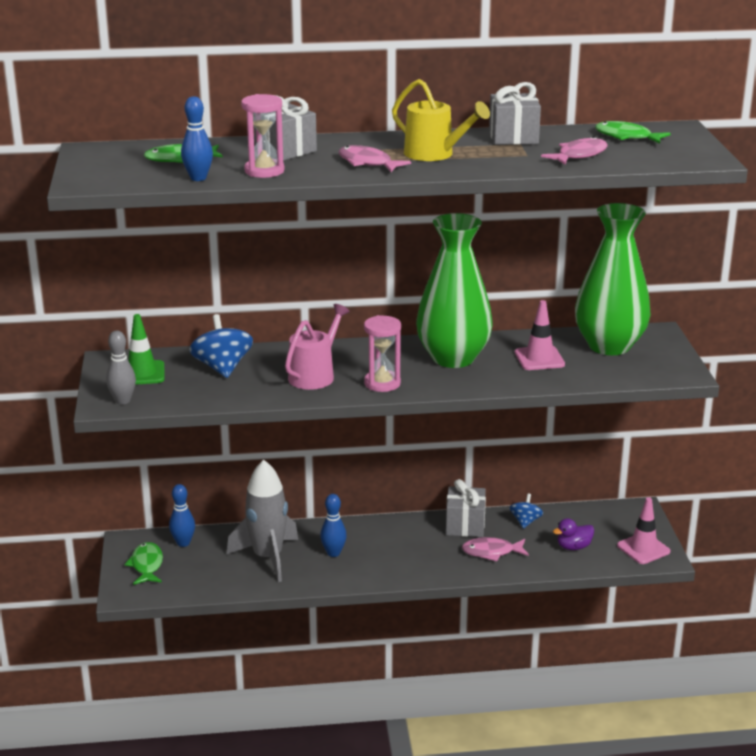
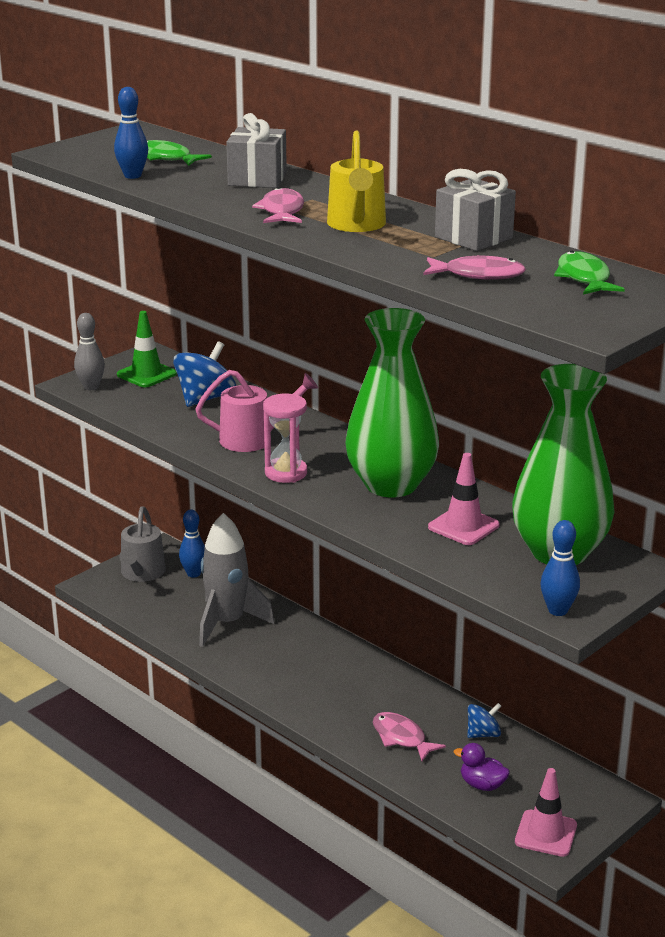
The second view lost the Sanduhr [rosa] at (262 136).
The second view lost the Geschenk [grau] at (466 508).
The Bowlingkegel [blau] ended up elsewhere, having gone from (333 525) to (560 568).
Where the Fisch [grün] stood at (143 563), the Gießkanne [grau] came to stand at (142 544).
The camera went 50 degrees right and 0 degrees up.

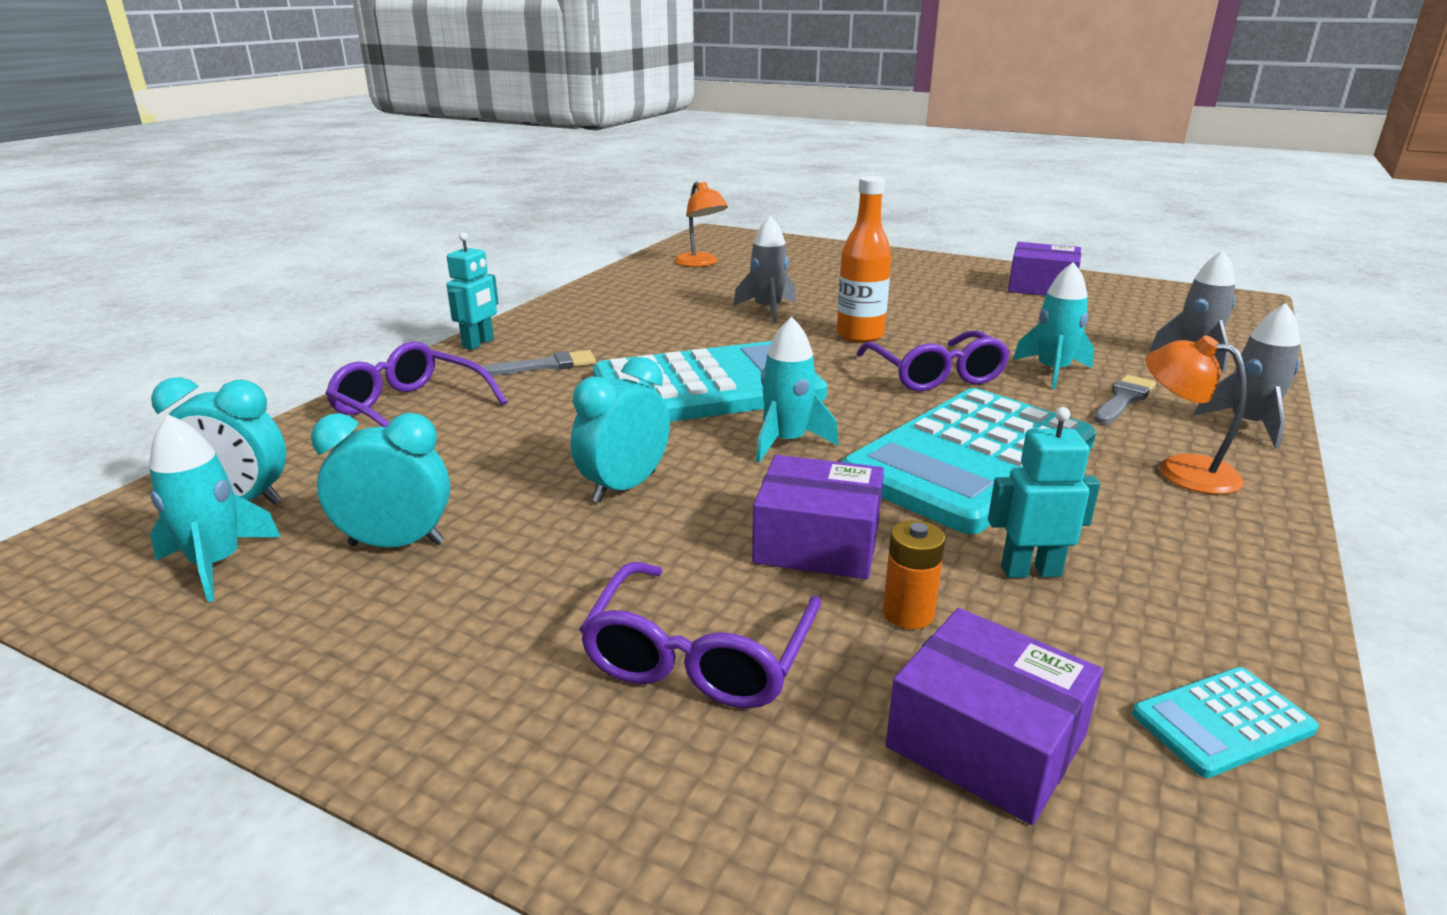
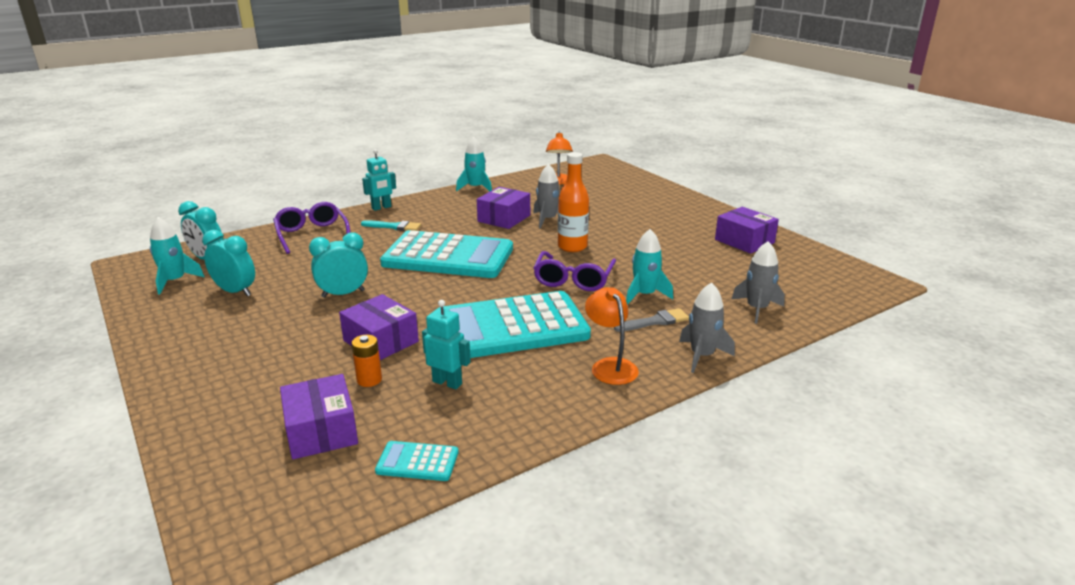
The Rakete [türkis] ended up elsewhere, having gone from (797 390) to (474 164).
What was the Pinsel [grau] at (539 363) turned into the Pinsel [türkis] at (391 225).
The second view lost the Brille [lila] at (700 635).
The second view gained the Schachtel [lila] at (503 208).
The camera went 30 degrees right and 0 degrees up.

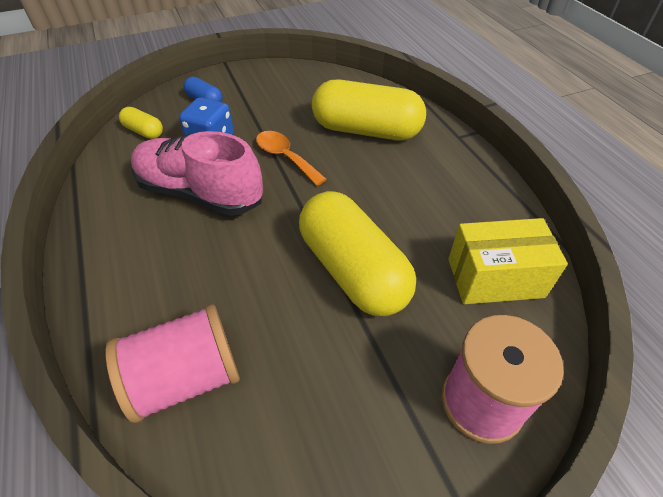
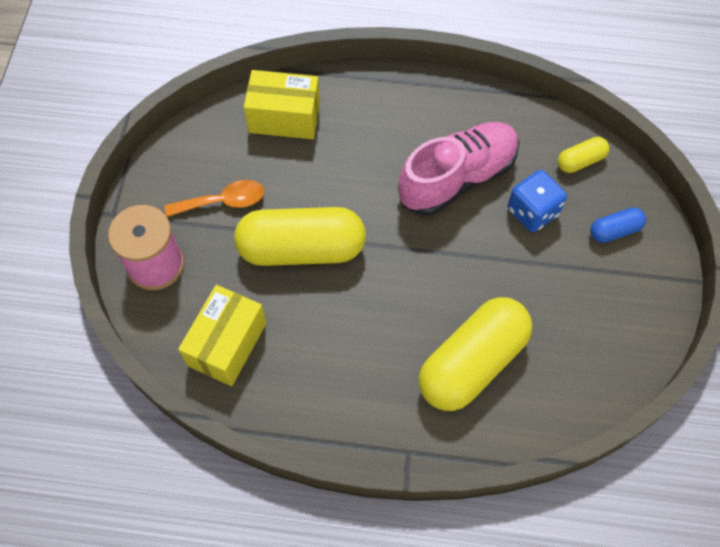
The Löffel [orange] ended up elsewhere, having gone from (291 158) to (214 198).
Where the Garnrolle [rosa] stood at (173 363), the Schachtel [gelb] came to stand at (282 104).
The camera went 120 degrees right and 15 degrees up.

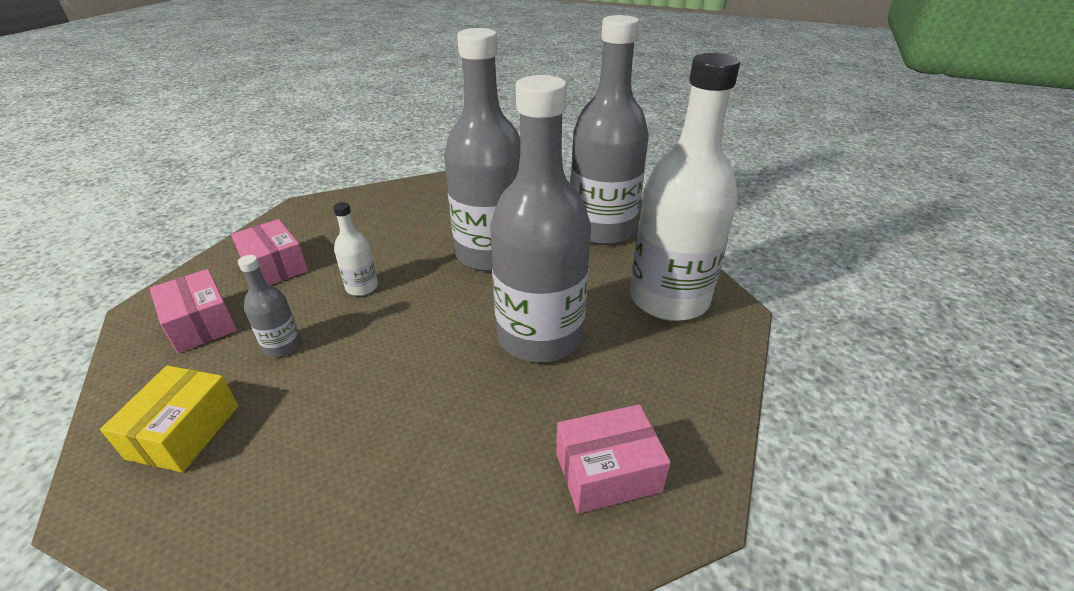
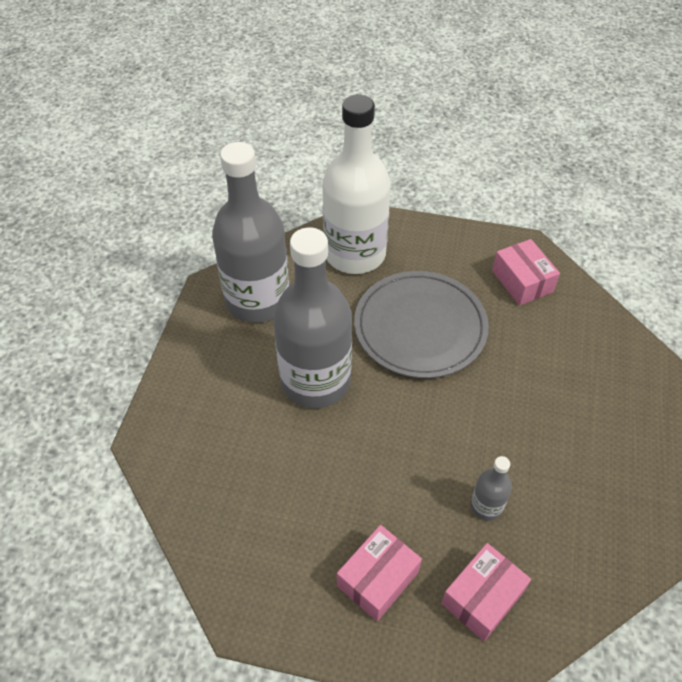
Where the Flasche [grau] stood at (540 218), the Teller [grau] came to stand at (421 324).
The second view lost the Flasche [weiß] at (355 249).
The second view lost the Schachtel [gelb] at (169 419).
The camera went 100 degrees left and 15 degrees up.

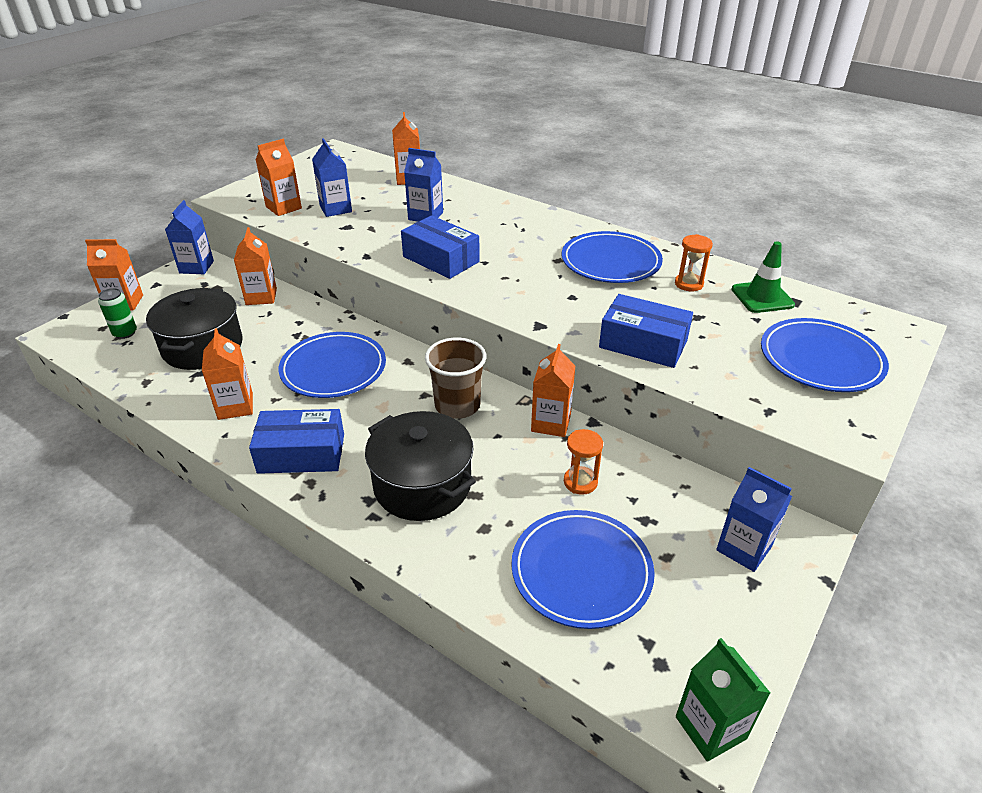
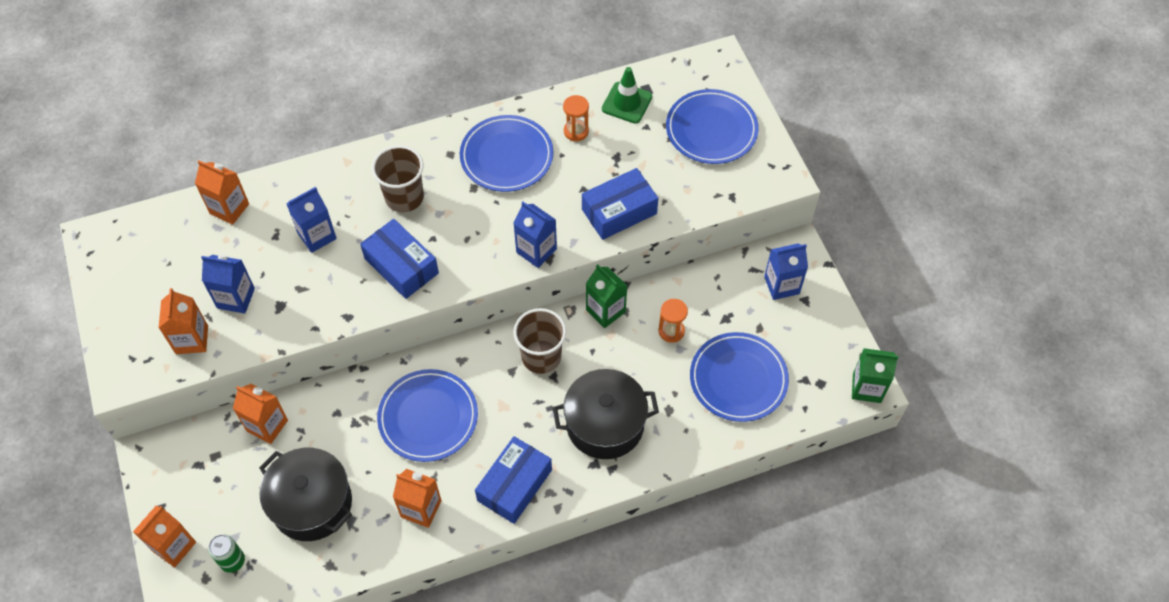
The Getränkekarton [blau] ended up elsewhere, having gone from (189 237) to (535 235).
The Schachtel [blau] at (440 247) ended up facing another way, 60 degrees clockwise from before.
What was the Getränkekarton [orange] at (553 390) turned into the Getränkekarton [grün] at (606 296).
The second view gained the Becher [braun] at (398 178).
The camera went 55 degrees left and 20 degrees up.

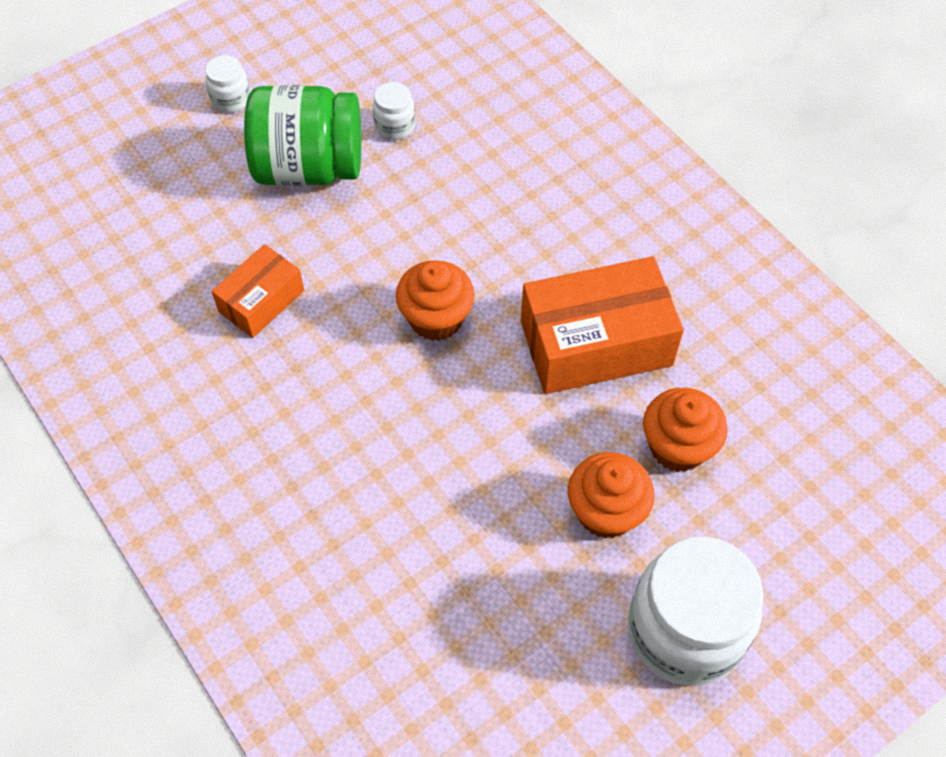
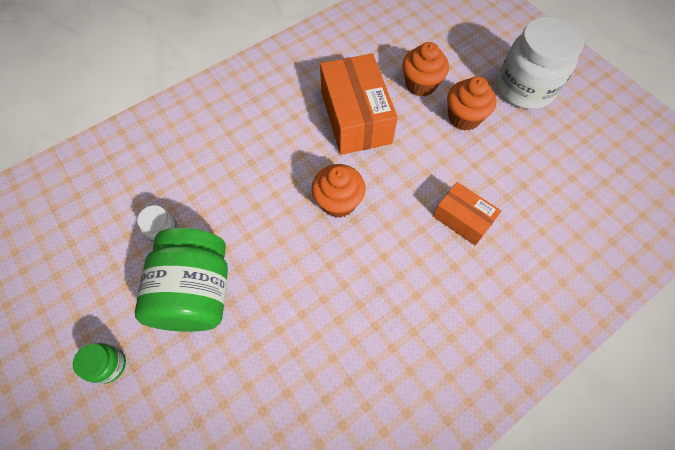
What was the Einmachglas [weiß] at (227 84) turned into the Einmachglas [grün] at (99 363).
The Schachtel [orange] ended up elsewhere, having gone from (257 291) to (467 214).
The camera went 90 degrees left and 5 degrees up.

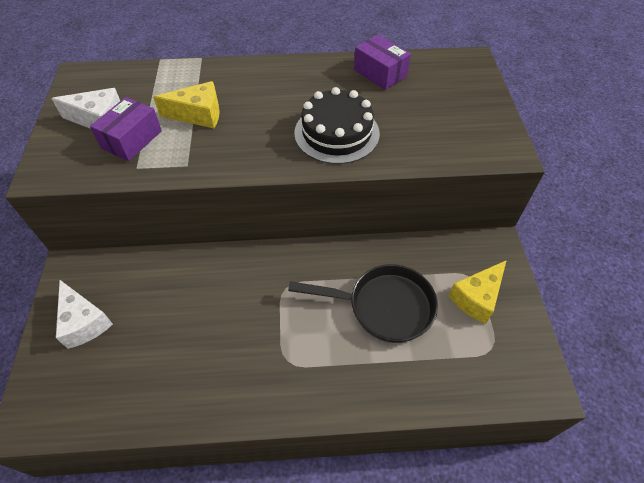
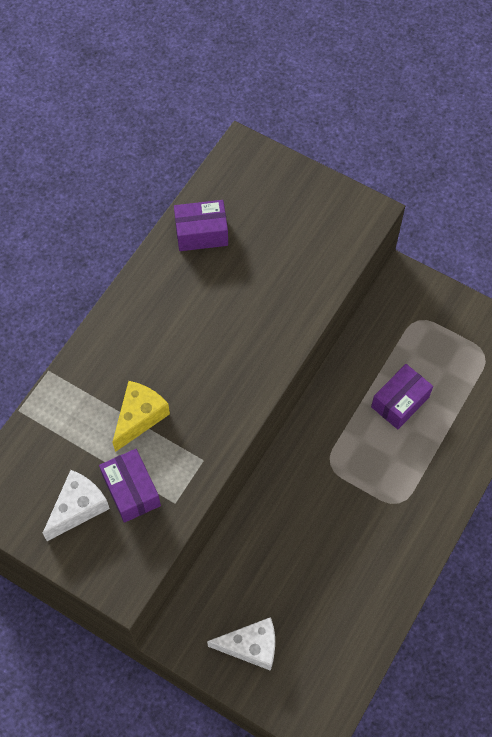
The second view lost the Kuchen [schwarz] at (337 125).
The second view lost the Käse [gelb] at (478 292).
Where the Pfanne [schwarz] stood at (363 303), the Schachtel [lila] came to stand at (402 396).
The camera went 55 degrees left and 10 degrees up.

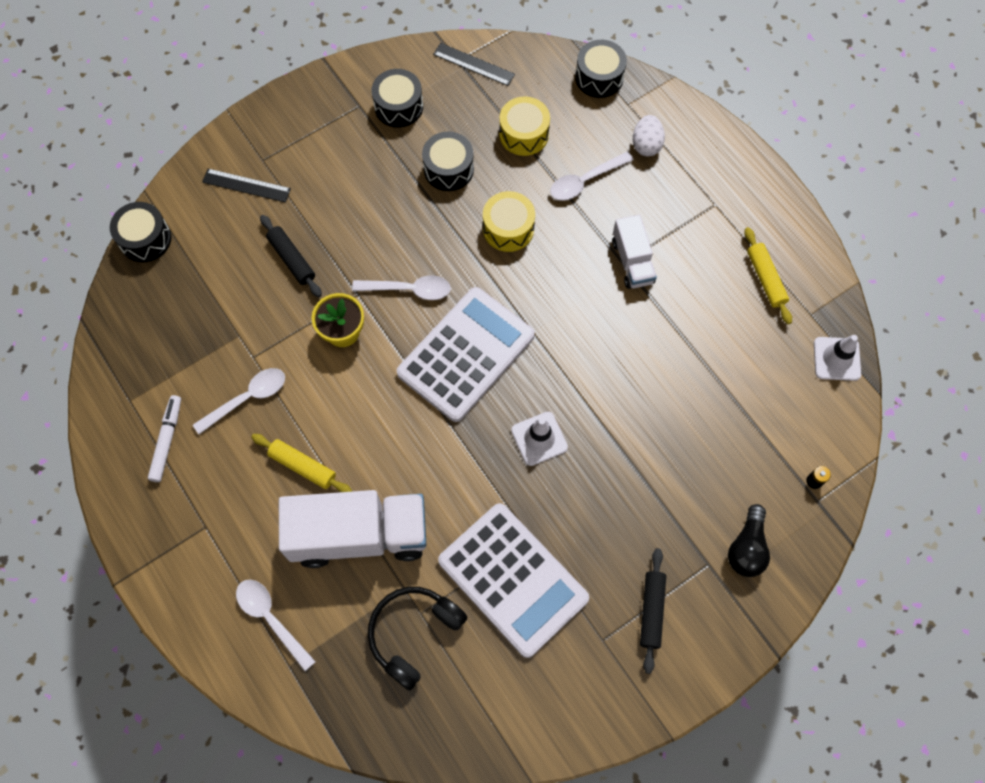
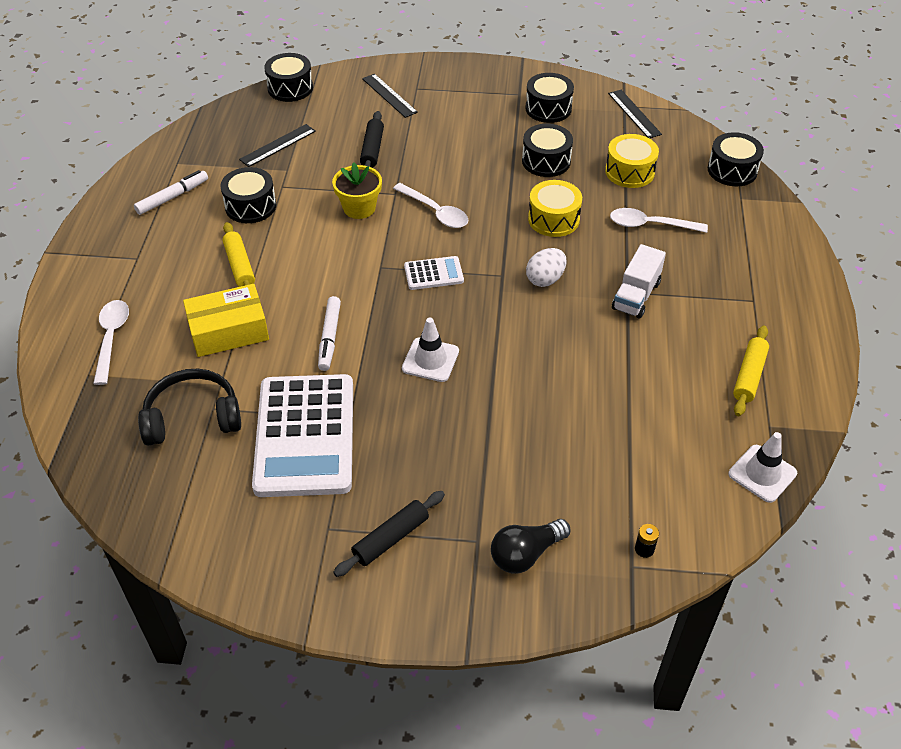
The Ei [weiß] ended up elsewhere, having gone from (649 135) to (546 267).
The size of the Taschenrechner [weiß] at (466 354) changed by a factor of 0.44.
Where the Löffel [weiß] stood at (239 401), the Trommel [schwarz] came to stand at (248 195).
Where the Lastwagen [weiß] stood at (352 529), the Schachtel [gelb] came to stand at (226 320).
The second view gained the Lineal [schwarz] at (277 145).
The second view gained the Filzstift [weiß] at (329 333).
The camera went 40 degrees right and 20 degrees down.

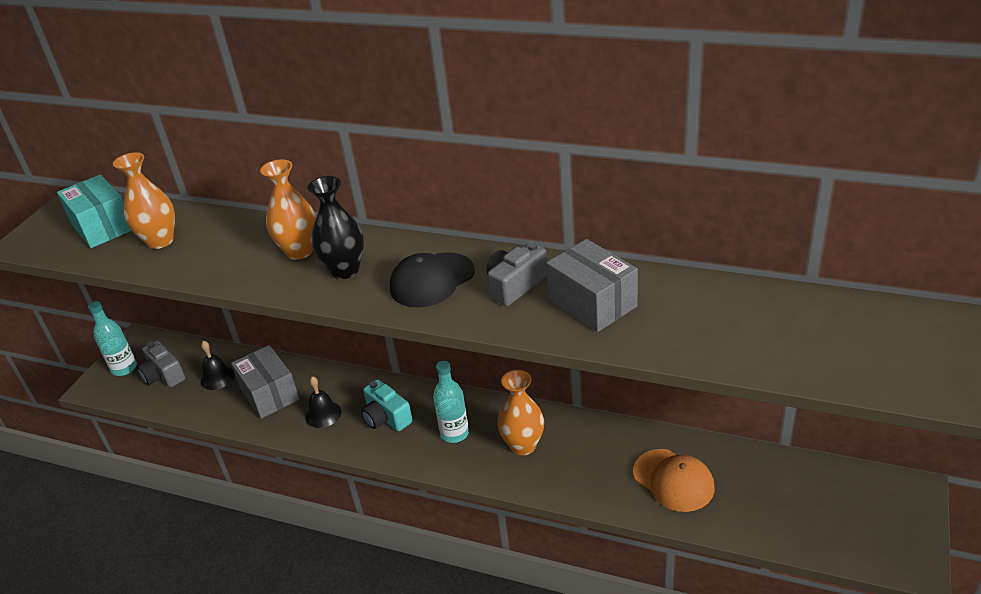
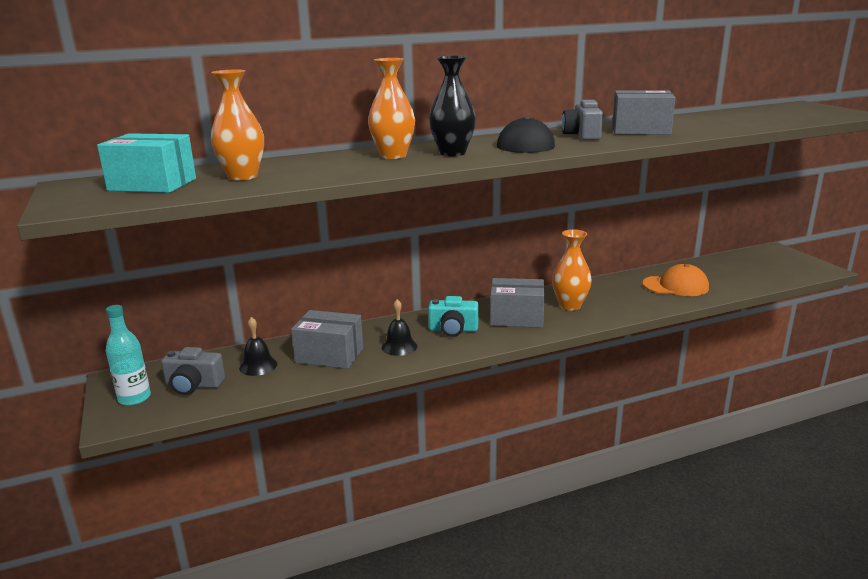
Where the Flasche [türkis] stood at (451 402), the Schachtel [grau] came to stand at (517 303).
The camera went 45 degrees left and 15 degrees down.

